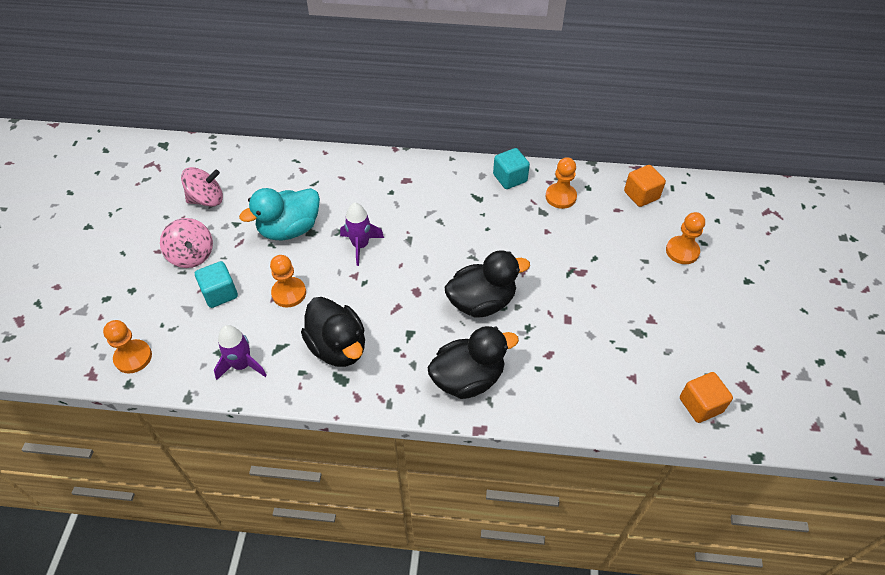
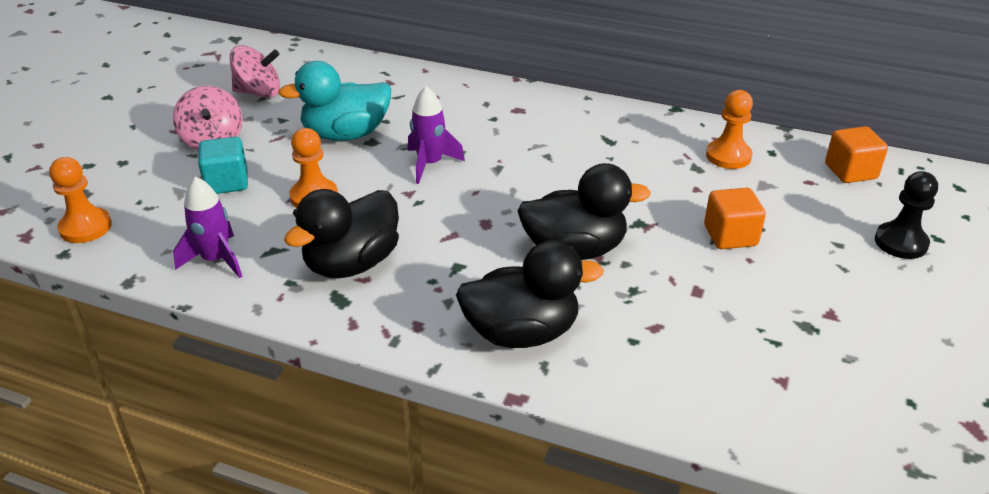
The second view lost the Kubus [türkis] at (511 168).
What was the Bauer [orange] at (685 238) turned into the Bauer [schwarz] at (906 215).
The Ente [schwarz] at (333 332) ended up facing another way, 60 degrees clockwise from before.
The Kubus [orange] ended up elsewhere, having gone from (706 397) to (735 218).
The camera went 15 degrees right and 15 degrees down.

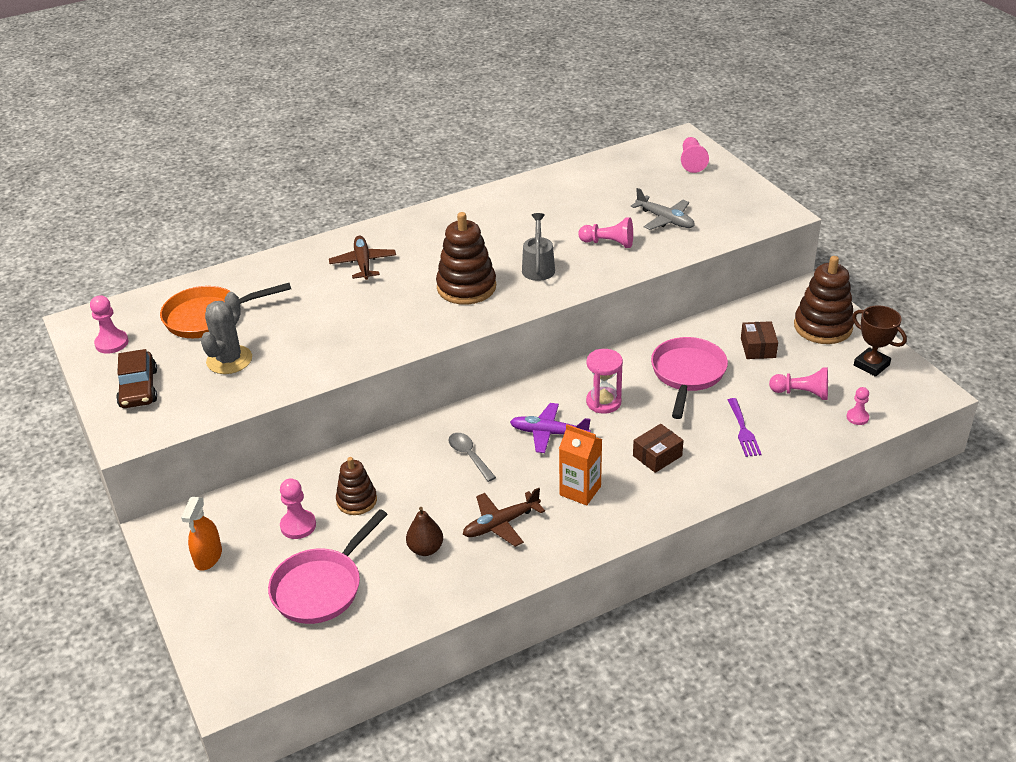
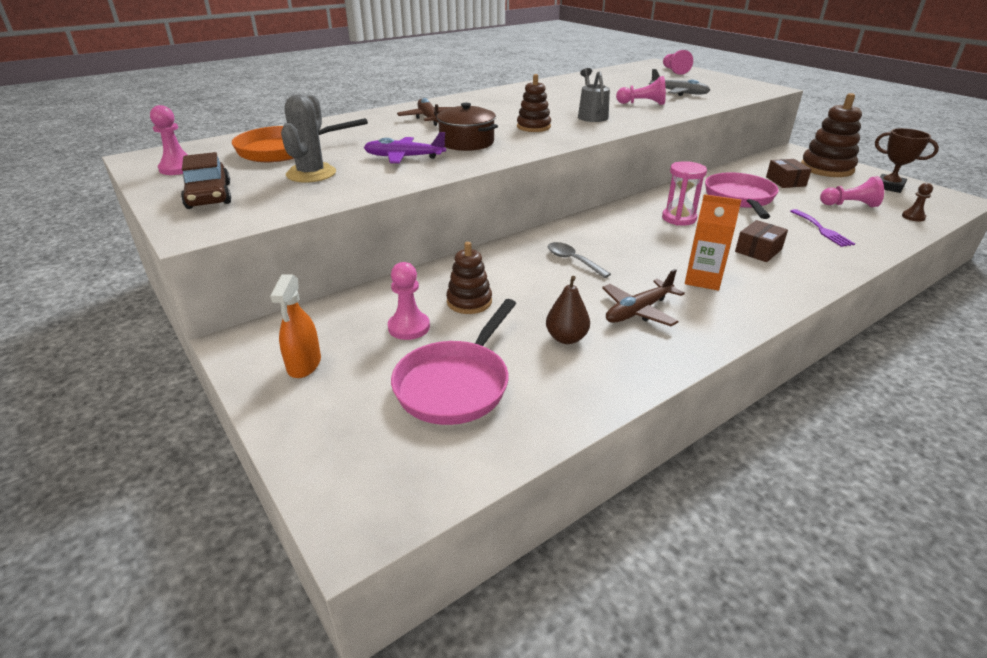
The size of the Stapelspielzeug [braun] at (466 258) changed by a factor of 0.61.
What was the Bauer [rosa] at (857 406) turned into the Bauer [braun] at (917 202).
The Flugzeug [lila] ended up elsewhere, having gone from (550 428) to (405 147).
The second view gained the Kochtopf [braun] at (467 127).
The camera went 10 degrees left and 5 degrees down.

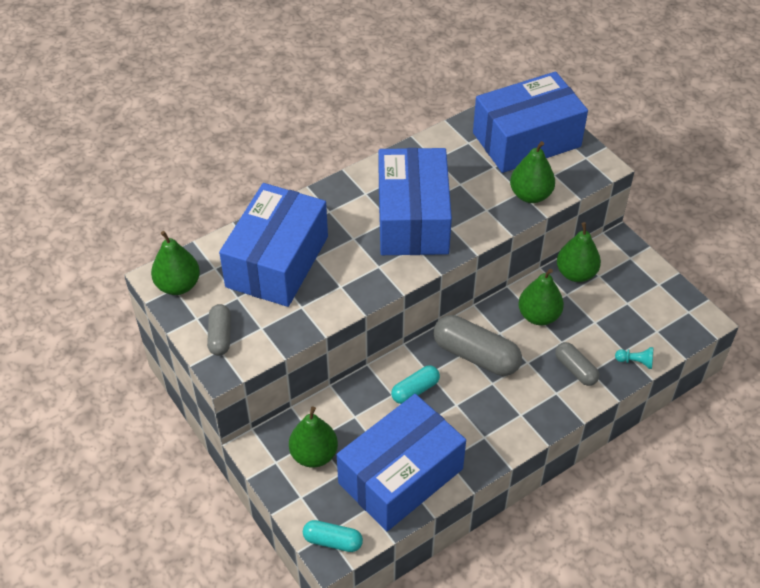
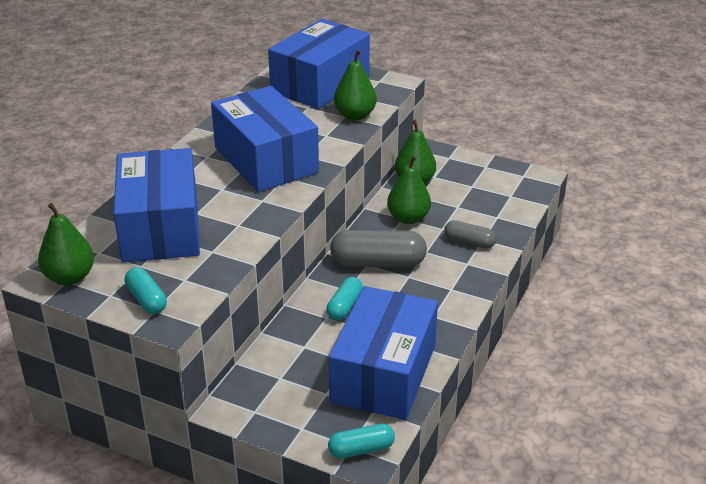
What was the Kapsel [grau] at (219 330) turned into the Kapsel [türkis] at (146 290).
The second view lost the Bauer [türkis] at (634 358).
The second view lost the Birne [grün] at (313 437).
The camera went 30 degrees left and 15 degrees down.

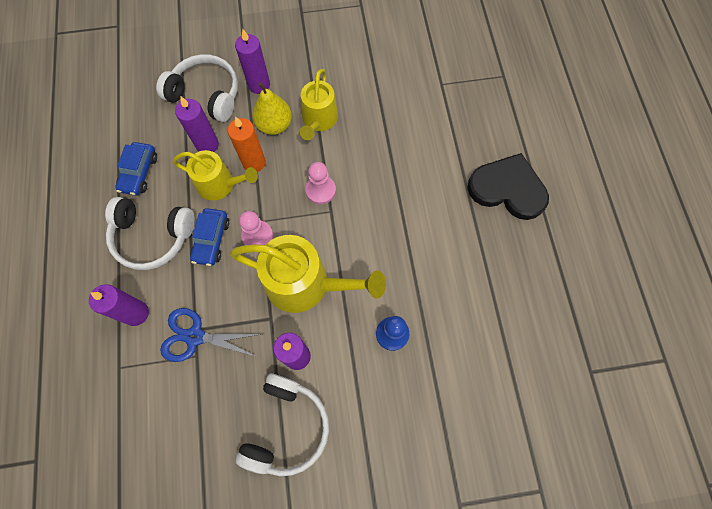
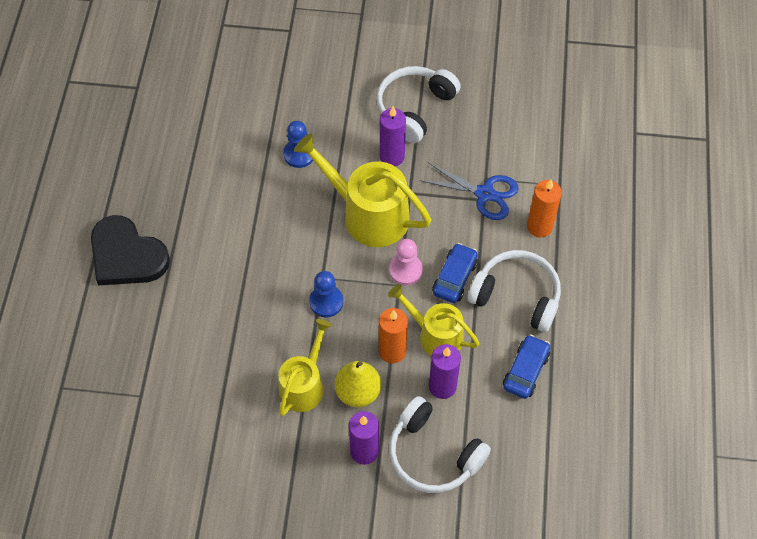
What was the Bauer [rosa] at (321 183) turned into the Bauer [blau] at (326 294).
What was the Kerze [lila] at (119 305) turned into the Kerze [orange] at (544 208).
The camera went 165 degrees left and 10 degrees down.

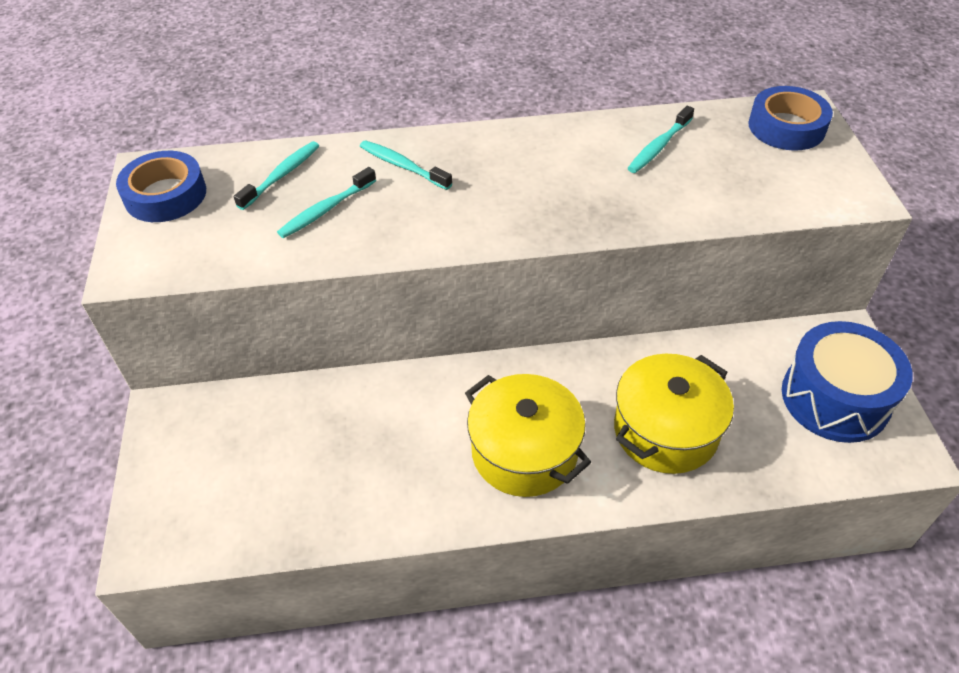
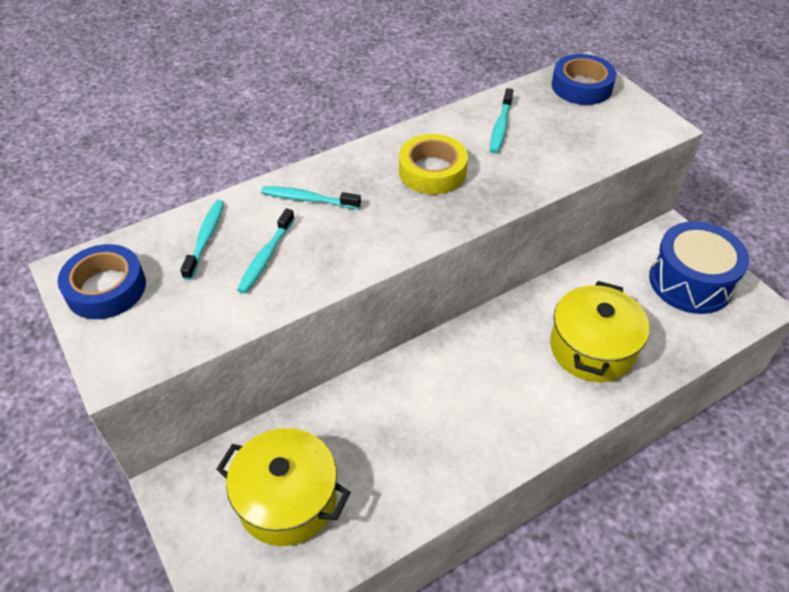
The Kochtopf [gelb] ended up elsewhere, having gone from (528 435) to (283 487).
The second view gained the Klebeband [gelb] at (433 164).
The camera went 25 degrees left and 0 degrees up.

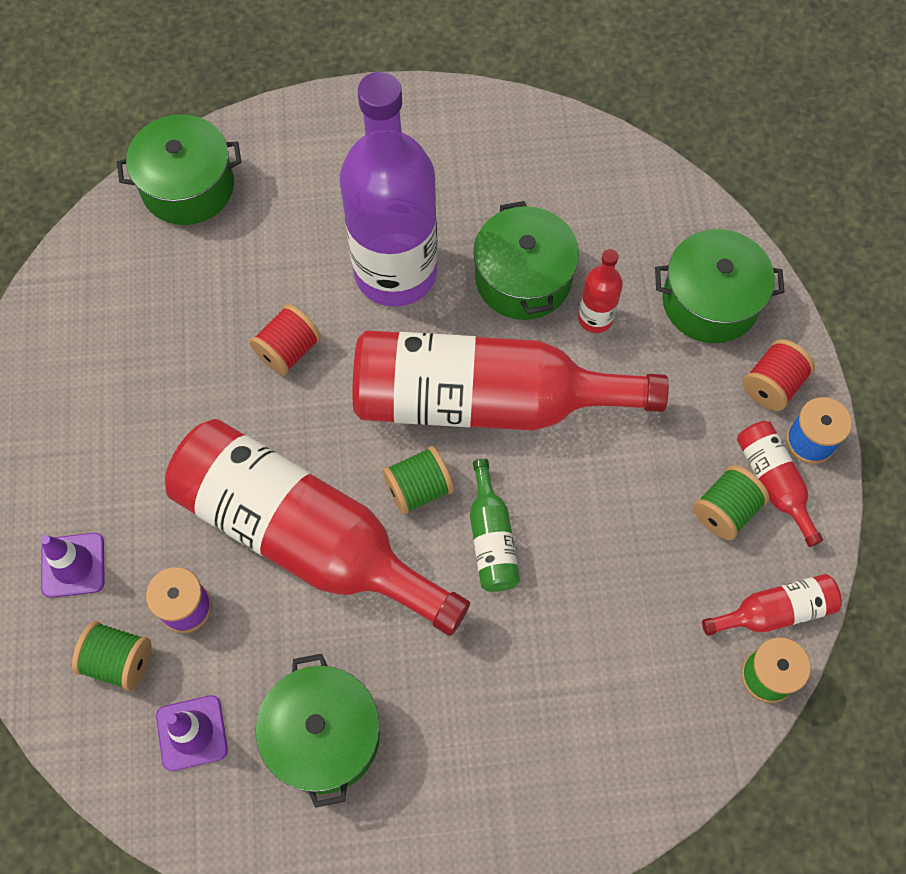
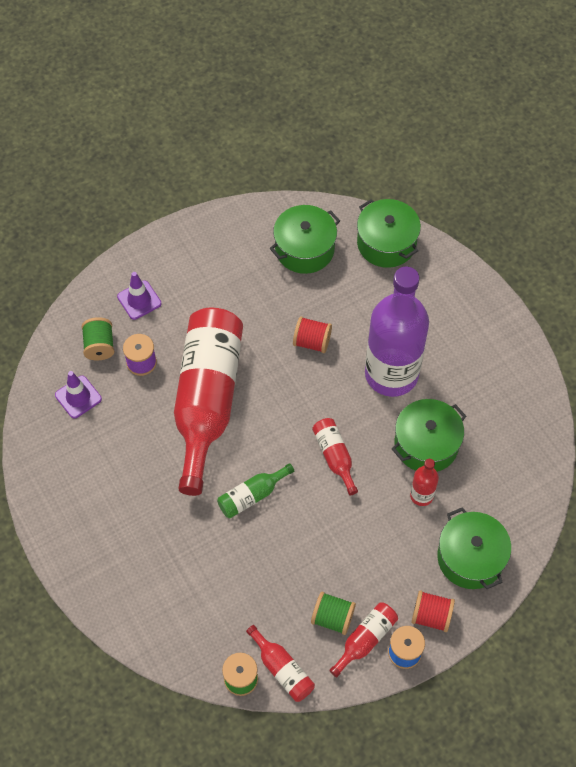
The size of the Flasche [rot] at (510 380) changed by a factor of 0.42.
The second view lost the Garnrolle [grün] at (418 480).
The Kochtopf [grün] ended up elsewhere, having gone from (318 731) to (305 239).
The camera went 65 degrees right and 5 degrees down.

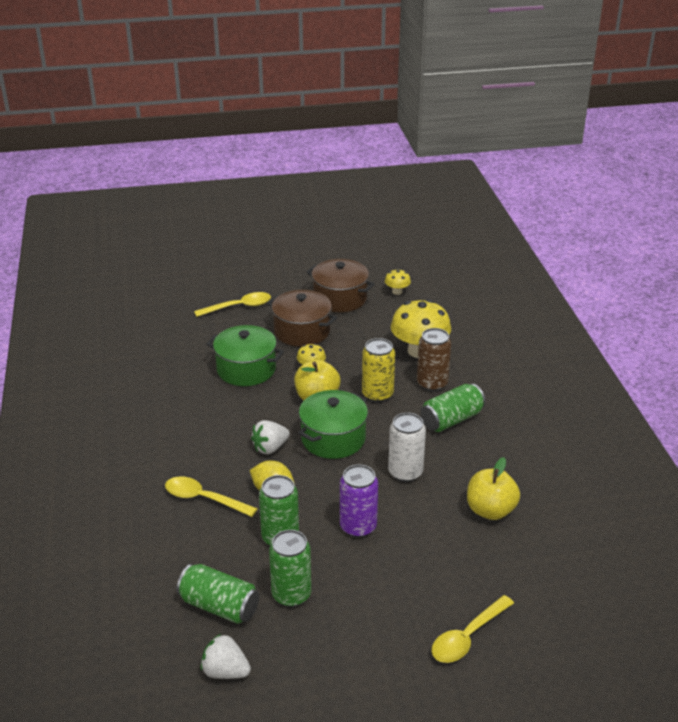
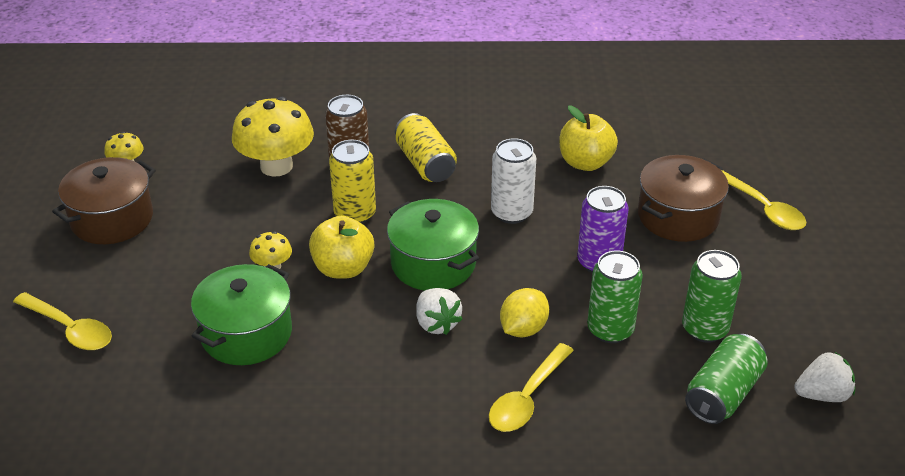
The Kochtopf [braun] ended up elsewhere, having gone from (302 318) to (683 198).
The Löffel [gelb] at (232 304) ended up facing another way, 135 degrees clockwise from before.
What was the Dose [grün] at (453 408) turned into the Dose [gelb] at (426 147).
The Erdbeere [weiß] at (226 656) ended up facing another way, 135 degrees counterclockwise from before.
The camera went 80 degrees left and 5 degrees up.

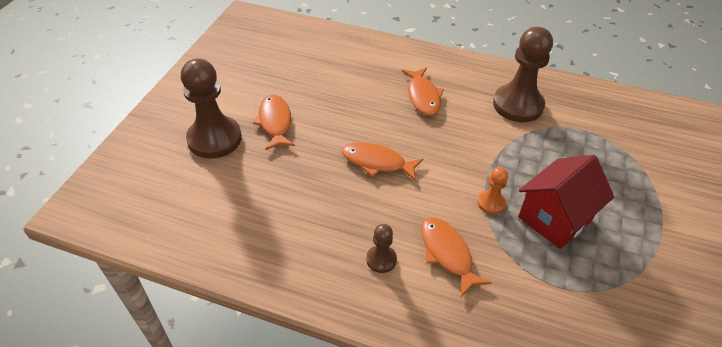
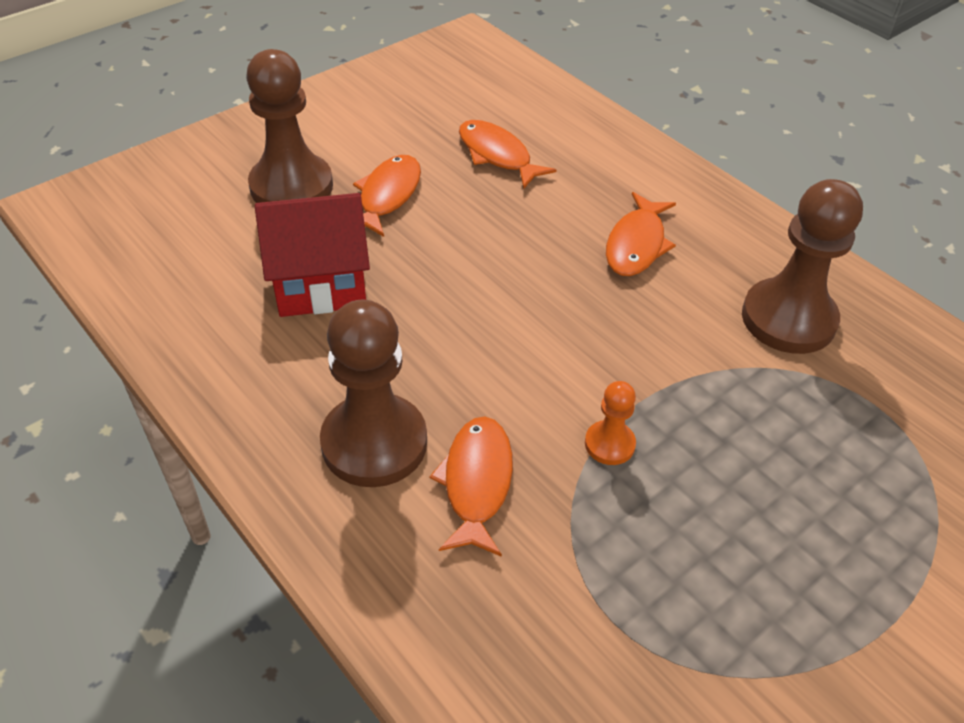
The Fisch [orange] ended up elsewhere, having gone from (382 161) to (508 154).
The Haus [rot] ended up elsewhere, having gone from (566 202) to (312 255).
The size of the Bauer [braun] at (381 248) changed by a factor of 2.08.
The camera went 30 degrees right and 0 degrees up.

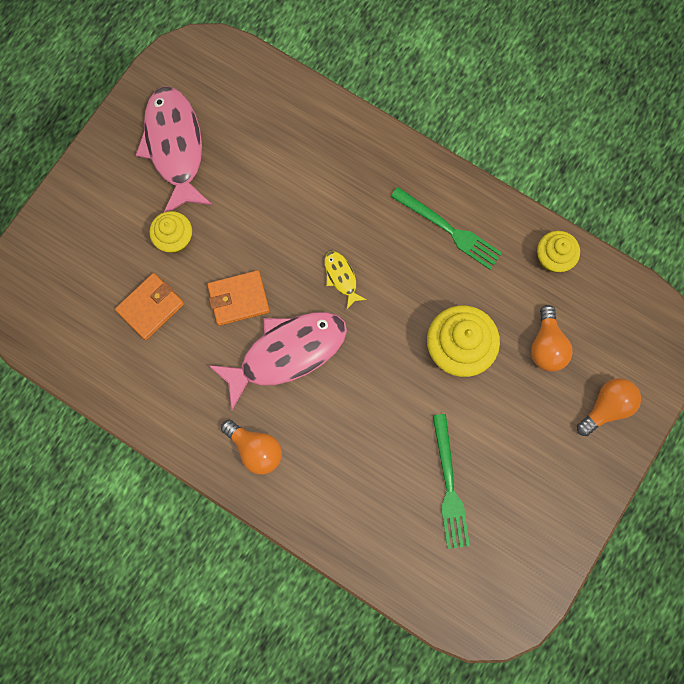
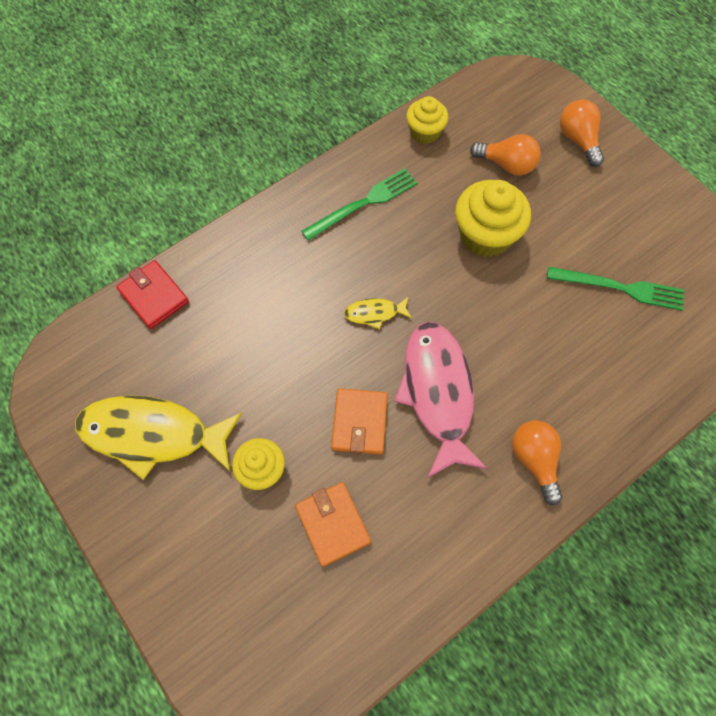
What was the Fisch [rosa] at (174 149) turned into the Fisch [gelb] at (158 437).
The Glühbirne [orange] at (251 447) ended up facing another way, 75 degrees counterclockwise from before.
The second view gained the Geldbörse [rot] at (152 294).
The camera went 70 degrees left and 10 degrees down.

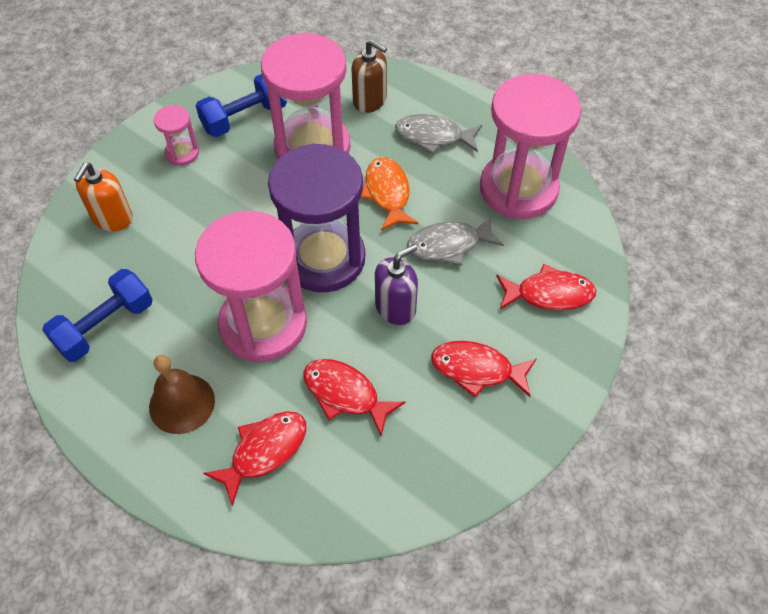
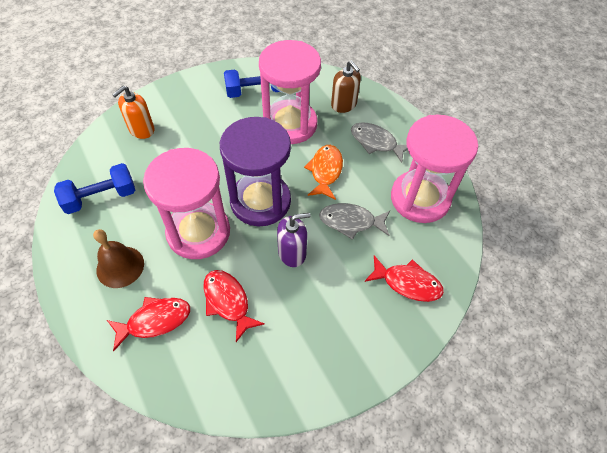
The second view lost the Sanduhr [rosa] at (176 135).
The second view lost the Fisch [rot] at (483 369).
The camera went 20 degrees right and 0 degrees up.

